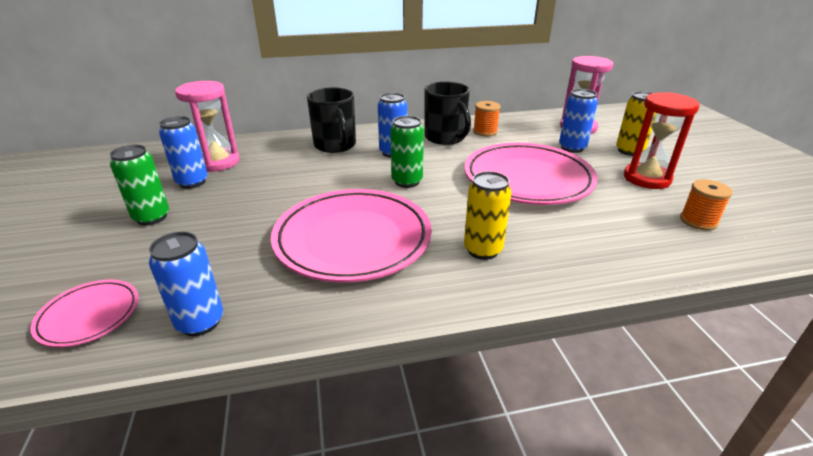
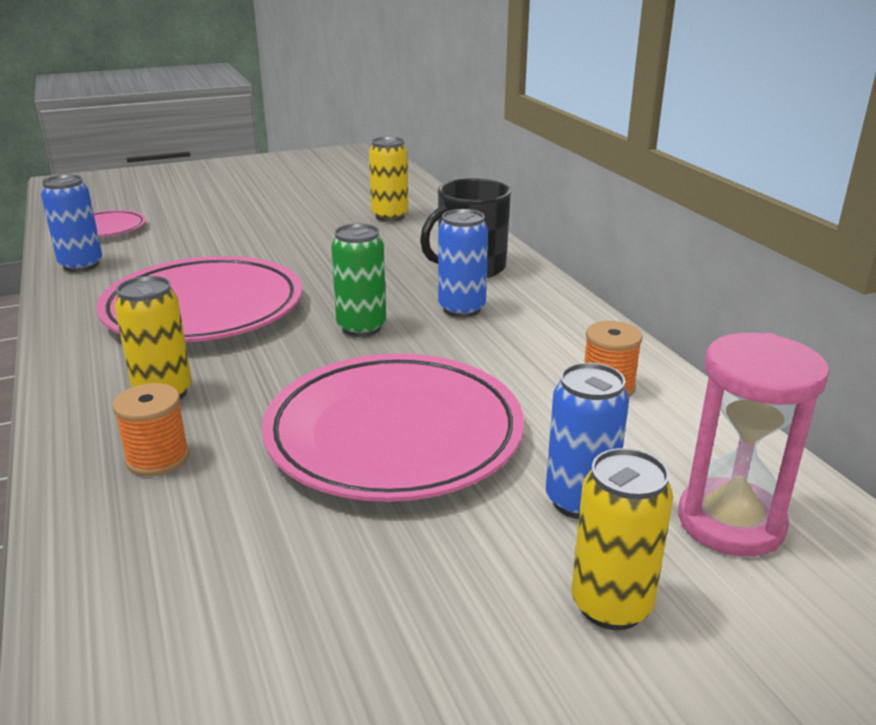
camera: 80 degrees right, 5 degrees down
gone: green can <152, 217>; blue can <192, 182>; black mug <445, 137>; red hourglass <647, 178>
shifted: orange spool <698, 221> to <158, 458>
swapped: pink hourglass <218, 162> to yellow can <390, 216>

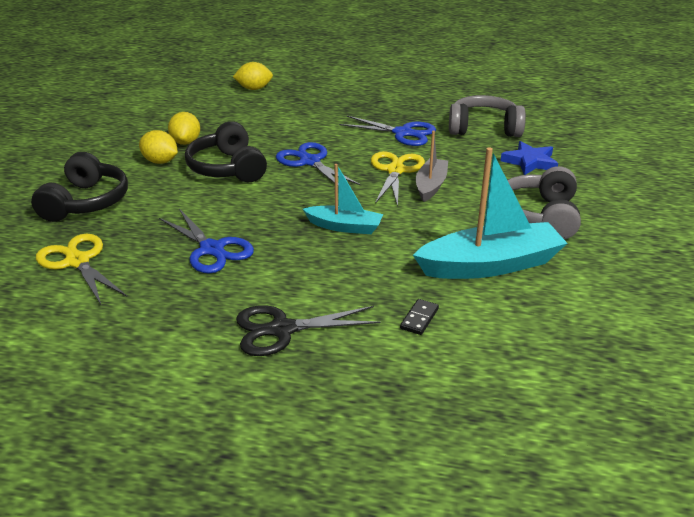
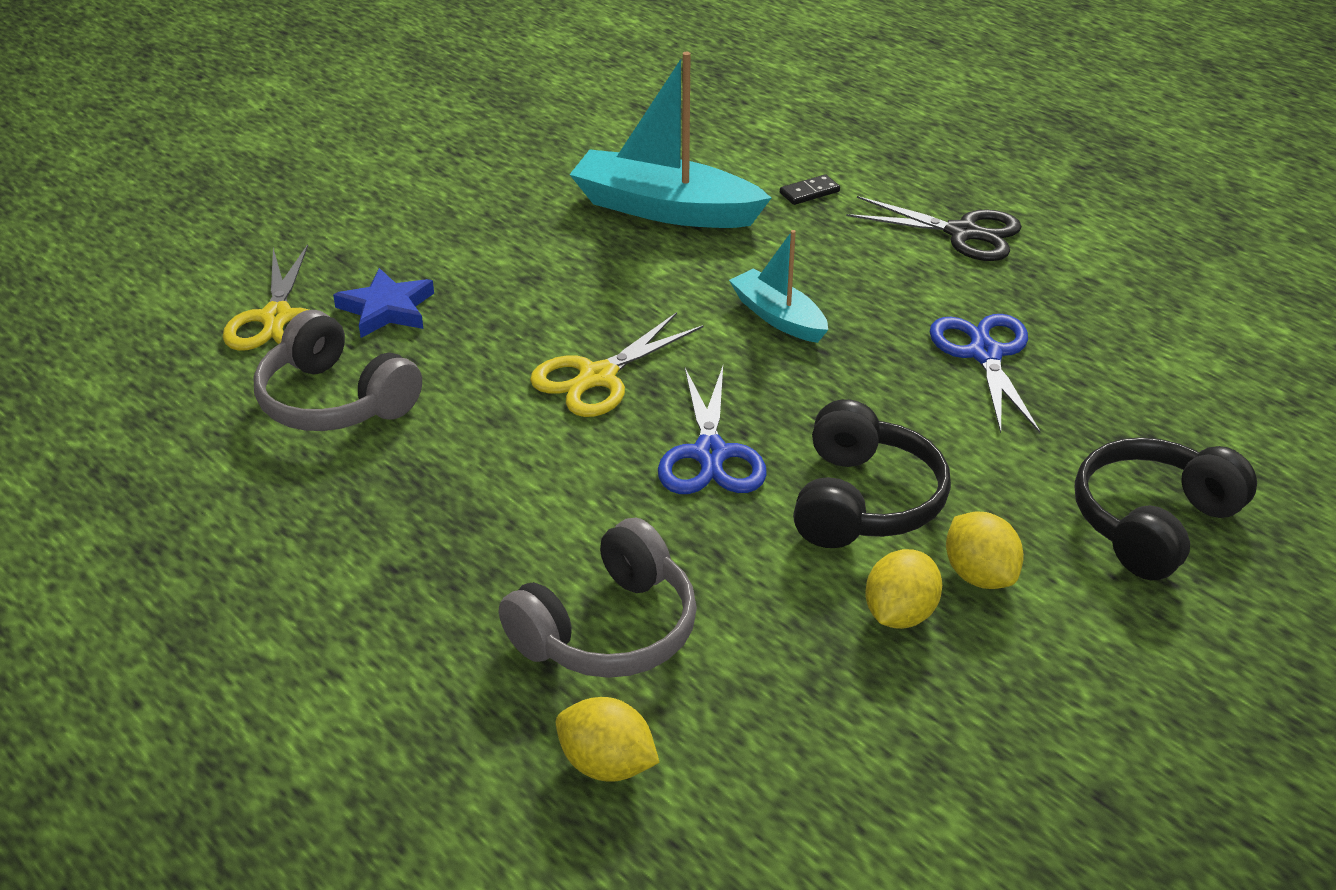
camera: 145 degrees left, 5 degrees up
gone: blue scissors <403, 133>; grey boat <430, 186>
shifted: yellow scissors <77, 261> to <276, 318>; grey headphones <540, 216> to <607, 629>

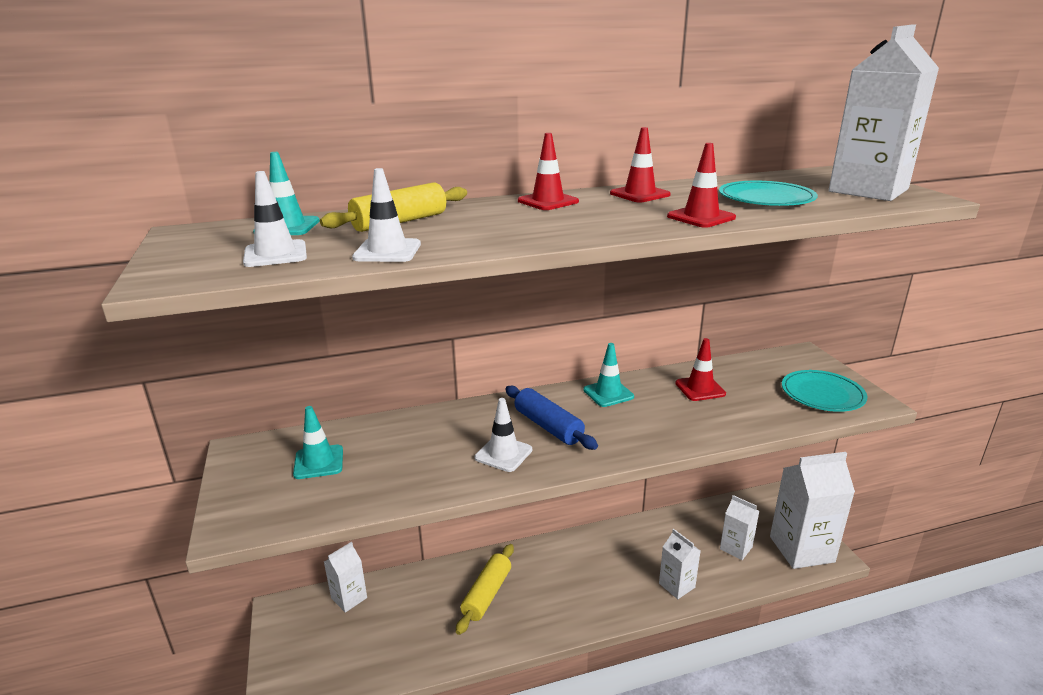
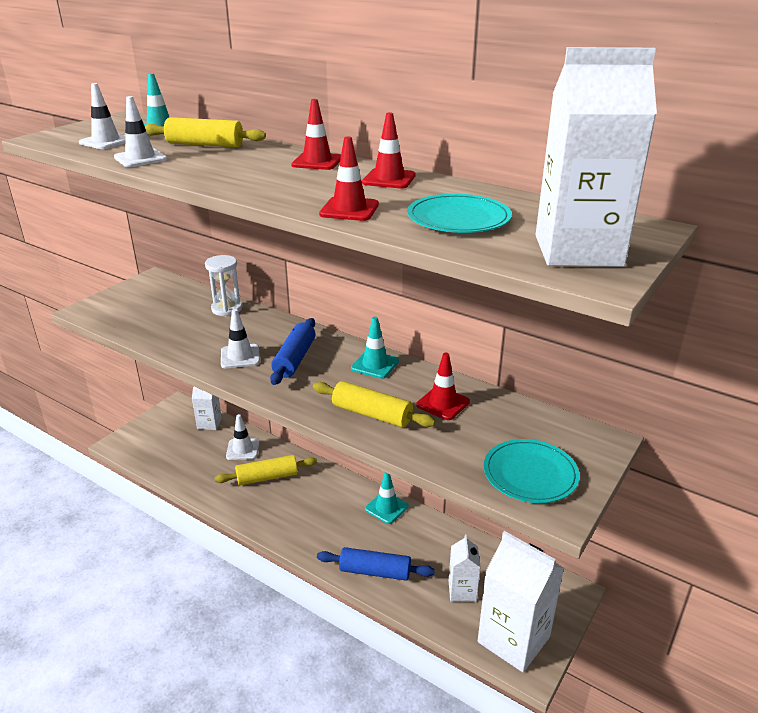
camera: 50 degrees right, 5 degrees up
new: white hourglass <226, 309>; white traffic cone <243, 449>; yellow rolling pin <372, 414>
shifted: turquoise traffic cone <318, 462> to <386, 508>
swapped: white carton <677, 585> to blue rolling pin <375, 571>

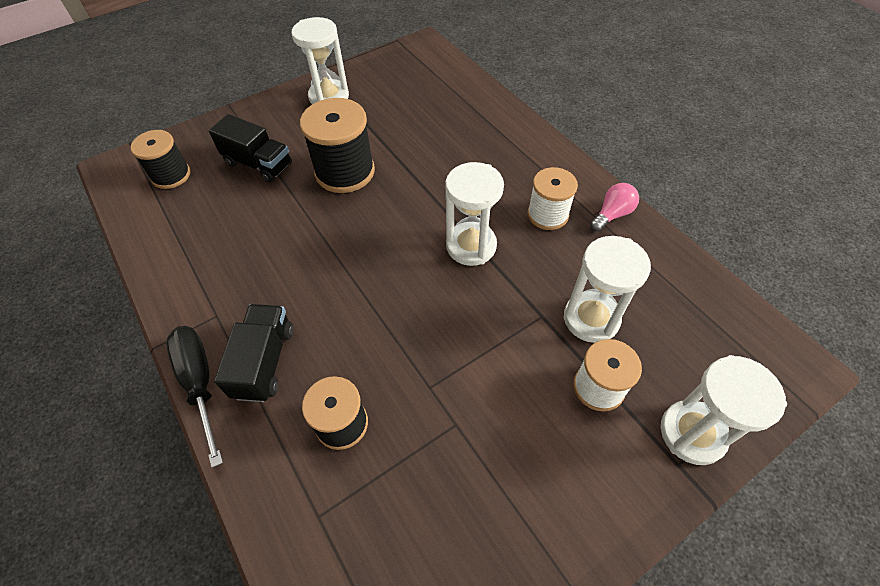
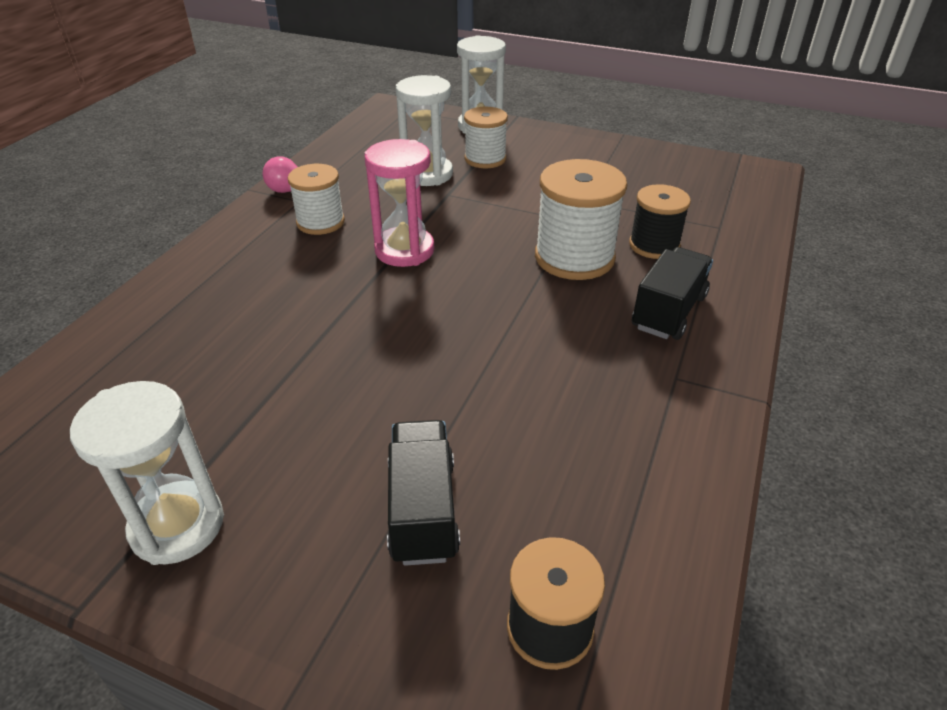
camera: 125 degrees left, 15 degrees down
gone: black screwdriver <200, 383>; black spool <345, 172>
new: white spool <574, 257>
repainted: white hourglass <471, 246> to pink hourglass <404, 250>
rotated: black truck <265, 362> = <669, 312> 150 degrees clockwise

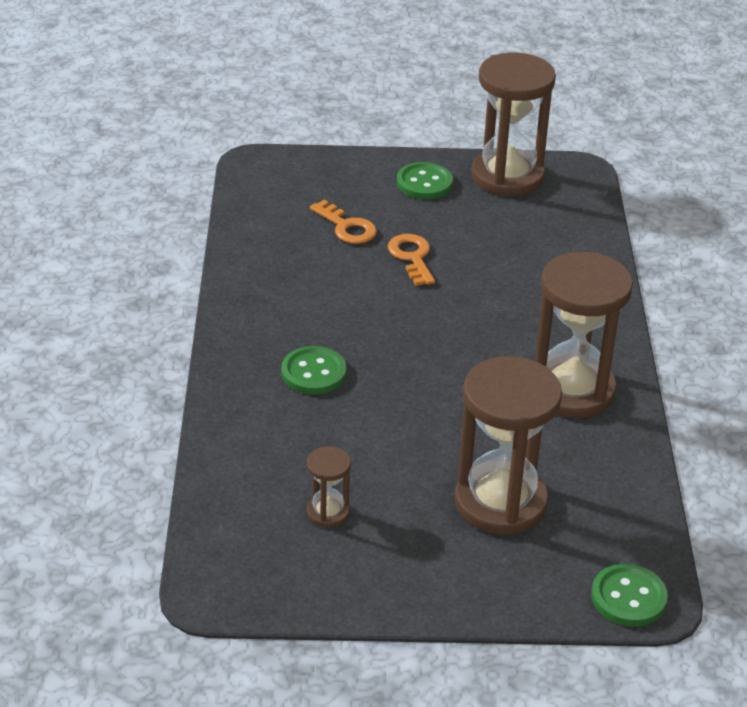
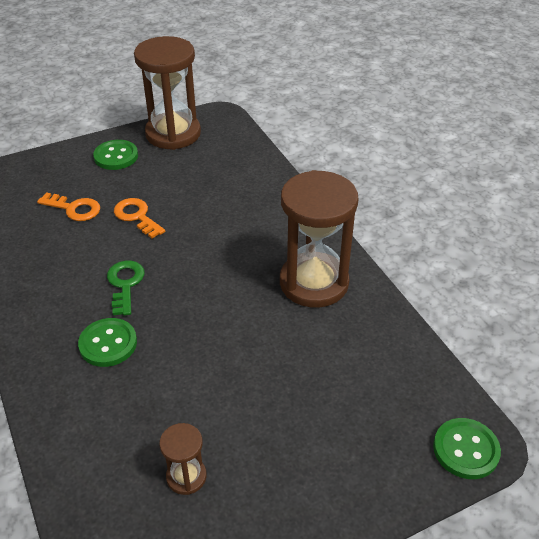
camera: 25 degrees left, 5 degrees up
gone: brown hourglass <500, 502>
new: green key <125, 284>

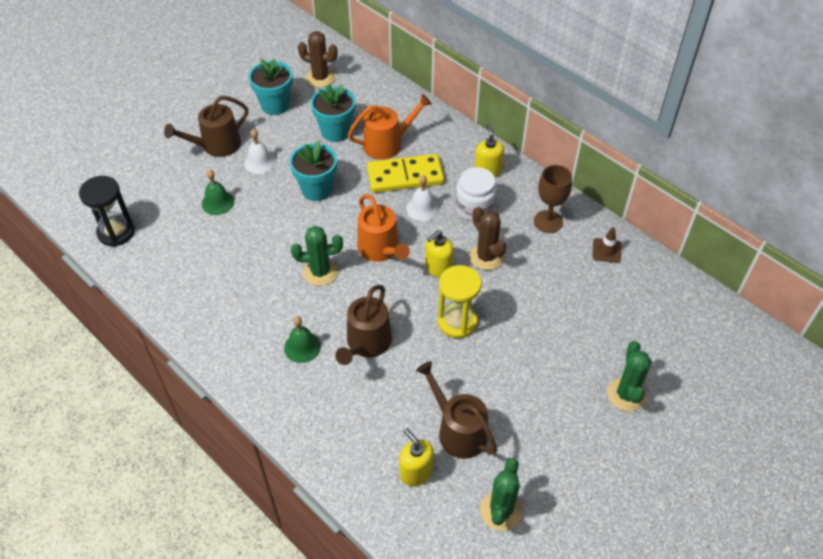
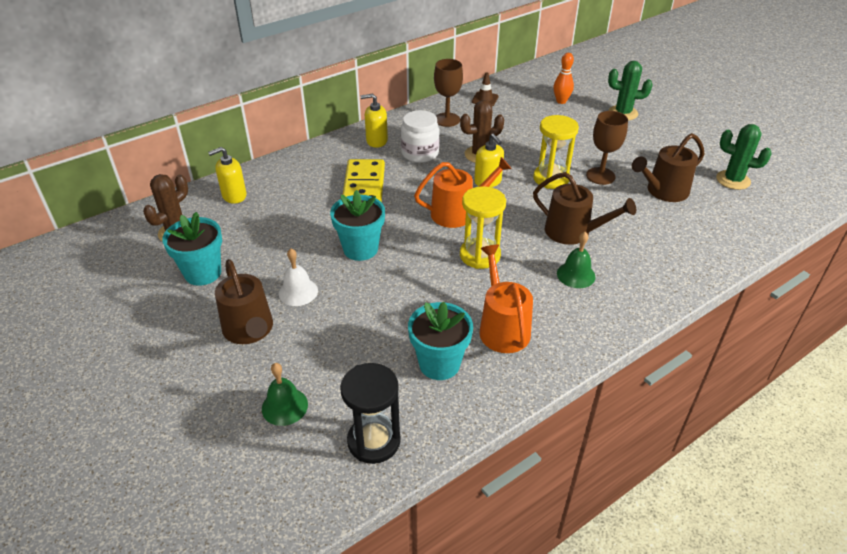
camera: 80 degrees left, 10 degrees down
gone: white bell <422, 208>
new: orange bowling pin <561, 101>; brown goblet <600, 176>
shifted: green bell <218, 202> to <284, 406>; turquoise flower pot <335, 131> to <439, 364>; orange watering can <387, 144> to <502, 328>; yellow soap dispenser <416, 472> to <234, 196>
swapped: green cactus <320, 272> to yellow hourglass <480, 255>

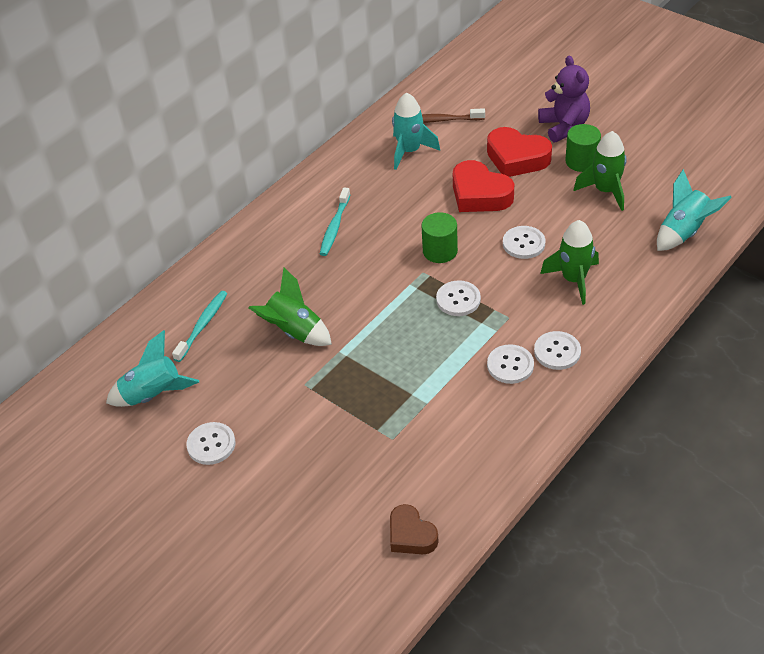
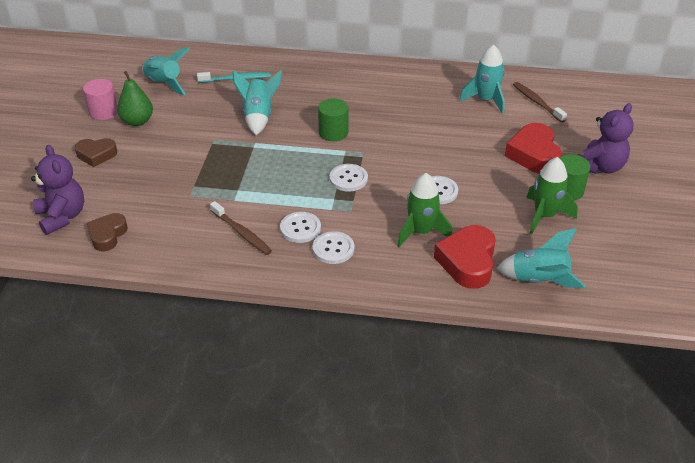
camera: 55 degrees right, 5 degrees down
gone: turquoise toothbrush <335, 227>
new: purple teddy bear <62, 217>; brown heart <96, 155>; pink cylinder <103, 112>; brown toothbrush <242, 233>
shifted: green cylinder <440, 251> to <333, 132>; red heart <479, 194> to <467, 262>
swapped: white button <211, 444> to green pear <137, 121>
repainted: green rocket <294, 331> to turquoise rocket <258, 117>

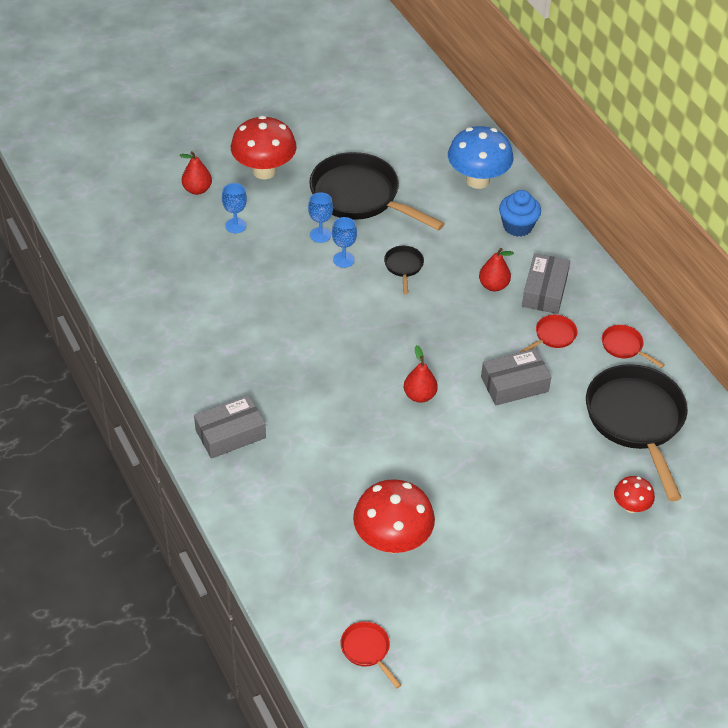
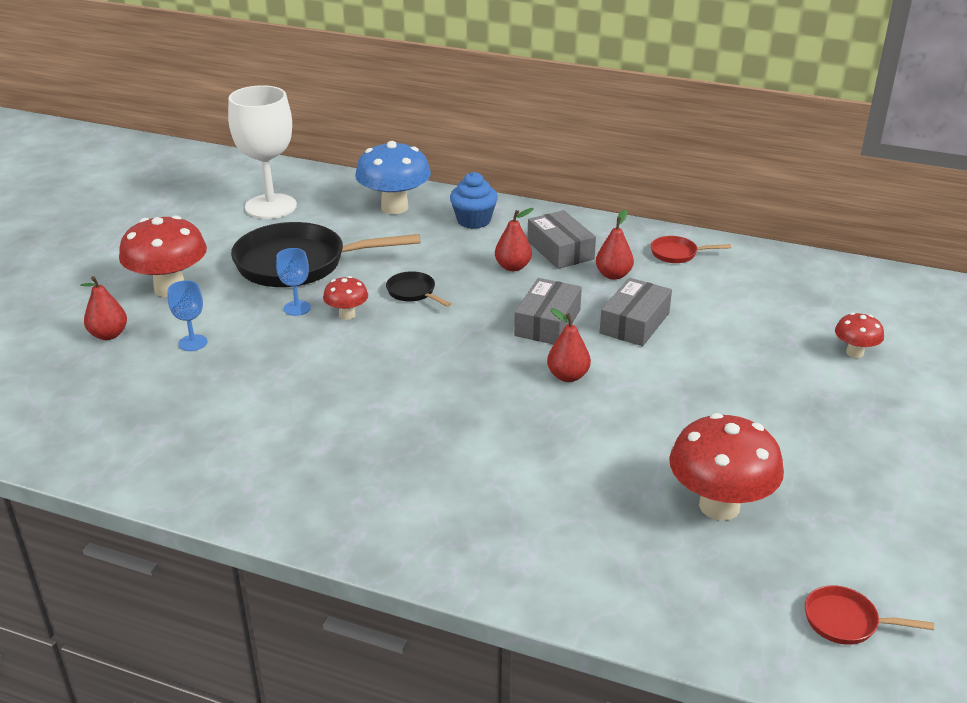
camera: 40 degrees left, 15 degrees down
gone: black pan <636, 420>
new: white goblet <271, 206>
shifted: grey box <230, 434> to <547, 323>
swapped: blue goblet <343, 260> to red mushroom <347, 315>; red pan <553, 336> to red pear <613, 275>

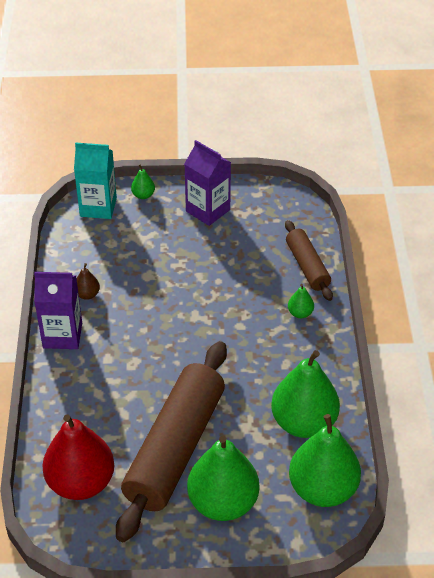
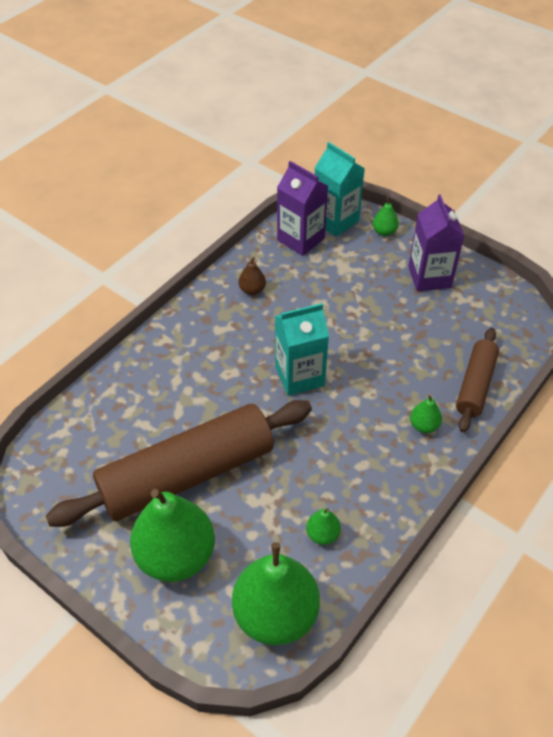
camera: 40 degrees right, 5 degrees up
gone: red pear <81, 482>
new: turquoise carton <299, 376>
shifted: purple carton <62, 335> to <301, 239>
scaled: green pear <303, 423> = <322, 534> x0.43

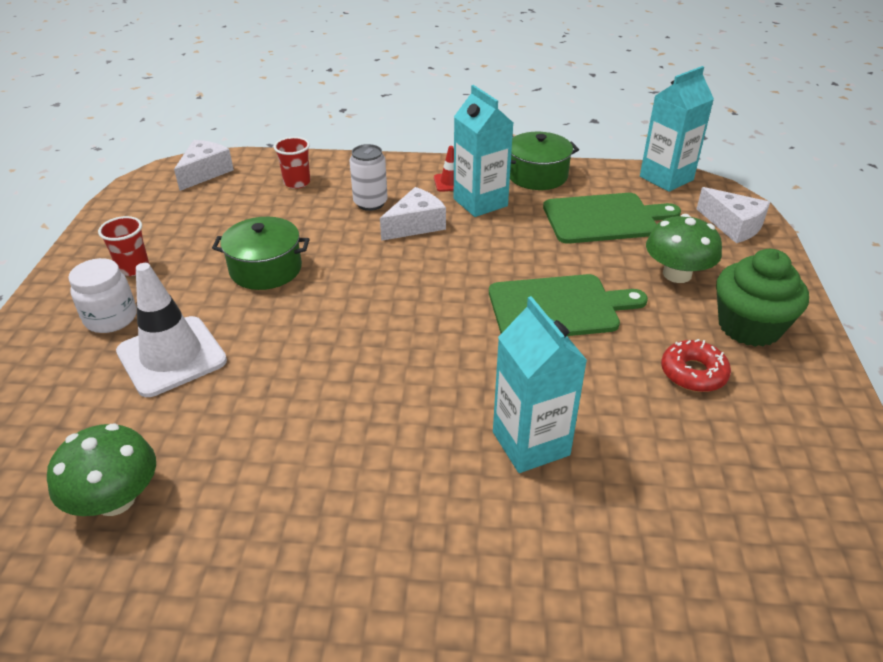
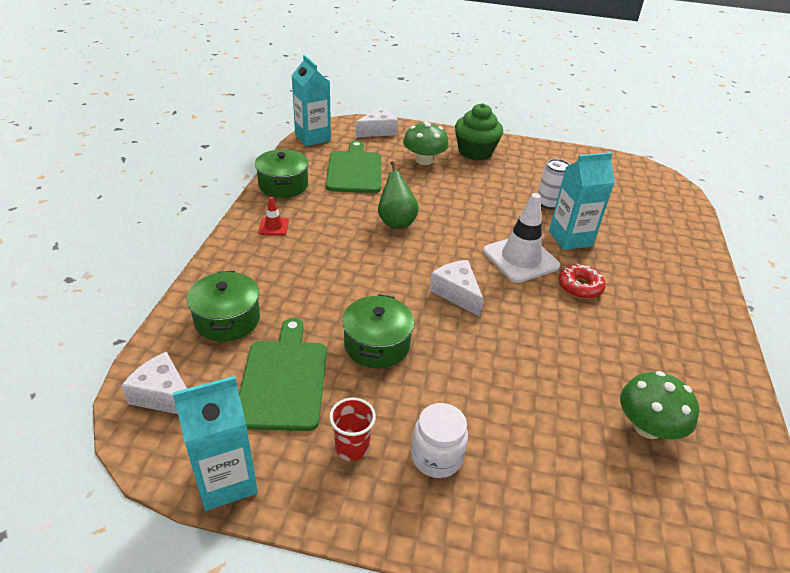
camera: 85 degrees left, 0 degrees up
new: green pear <396, 222>
shifted: white traffic cone <171, 356> to <520, 259>; white can <370, 203> to <548, 203>; white cheese <415, 225> to <456, 293>; turquoise carton <480, 202> to <226, 480>; green cutting board <558, 307> to <284, 380>; red donut <693, 373> to <580, 287>
swapped: red cup <297, 182> to green pot <227, 319>

